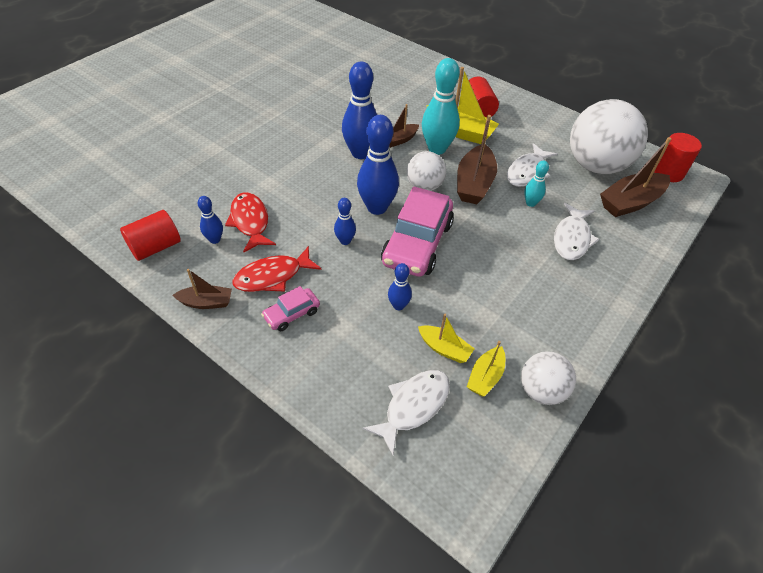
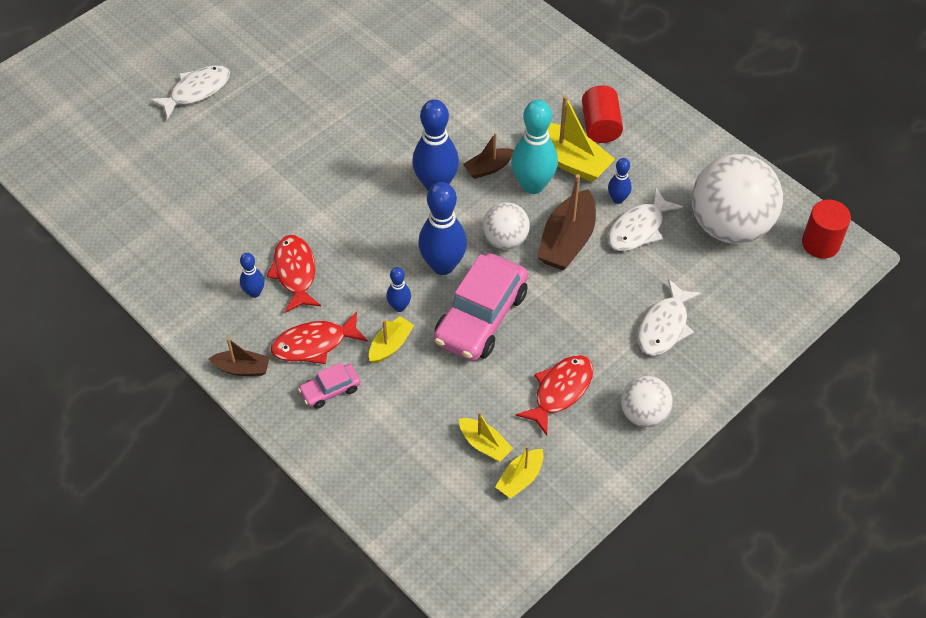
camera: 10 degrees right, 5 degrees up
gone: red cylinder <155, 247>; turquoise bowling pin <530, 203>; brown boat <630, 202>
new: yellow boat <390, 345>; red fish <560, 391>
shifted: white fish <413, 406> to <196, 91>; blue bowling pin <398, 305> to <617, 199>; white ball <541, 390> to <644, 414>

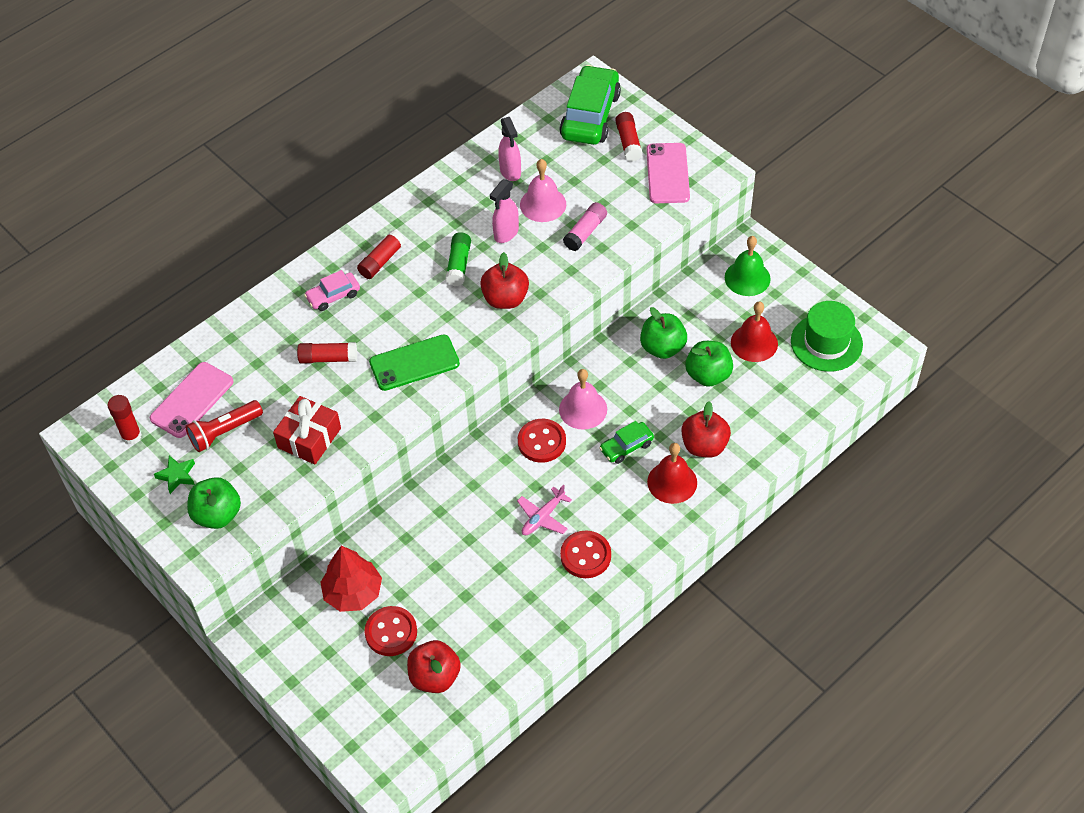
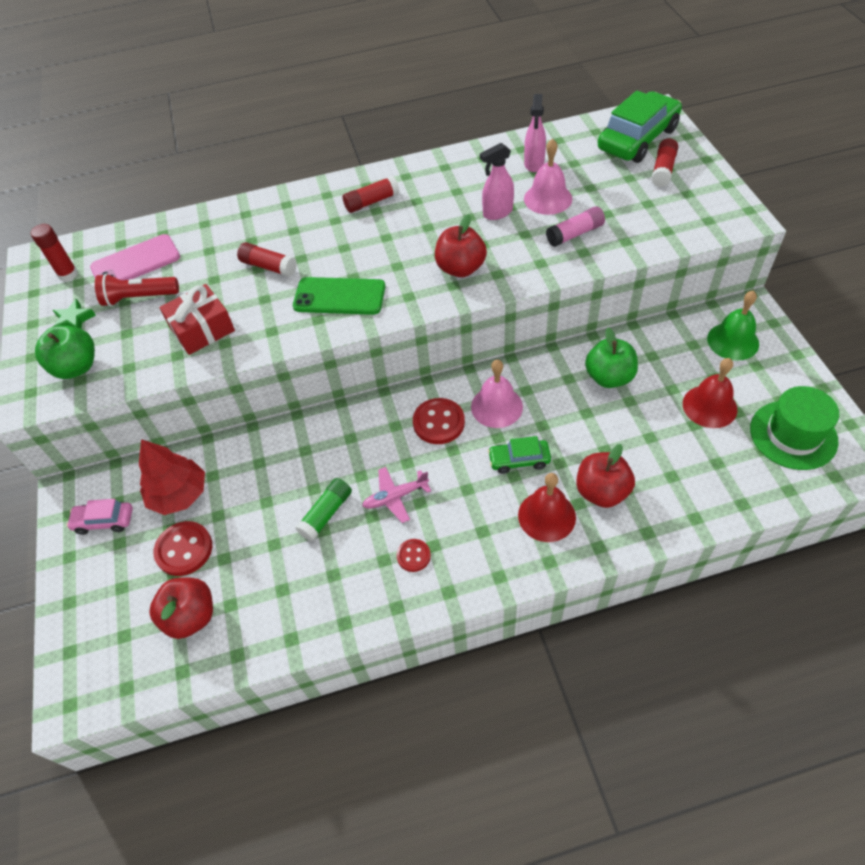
camera: 30 degrees right, 0 degrees up
gone: pink phone <667, 173>; green apple <708, 375>
shifted: pink car <333, 296> to <104, 521>; green glue stick <459, 265> to <326, 514>
scaled: red button <585, 556> = <413, 556> x0.58

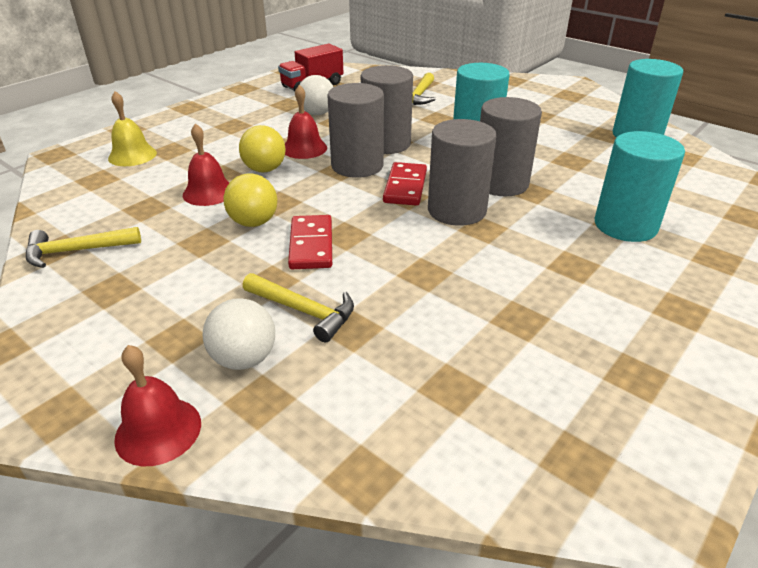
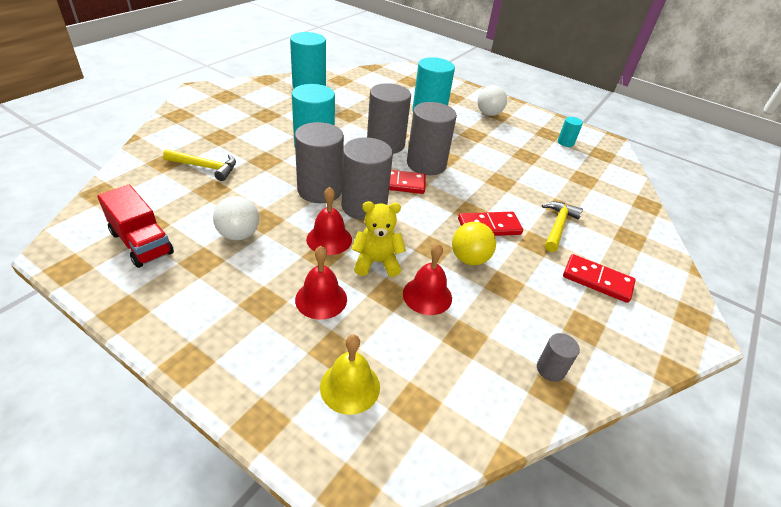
camera: 100 degrees left, 5 degrees up
new: turquoise cylinder <565, 142>; red domino <597, 280>
shifted: red bell <158, 430> to <321, 299>; white ball <244, 359> to <488, 114>
swapped: yellow hammer <77, 251> to grey cylinder <550, 369>; yellow ball <264, 169> to yellow teddy bear <376, 262>

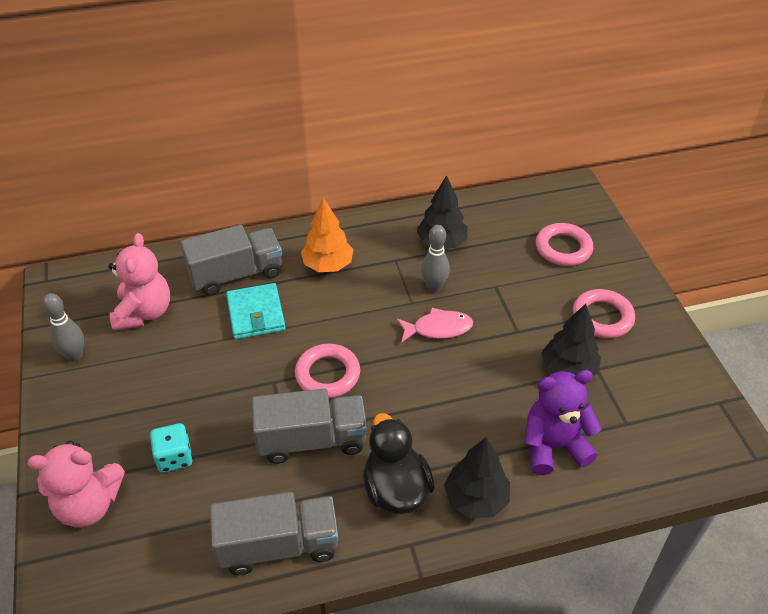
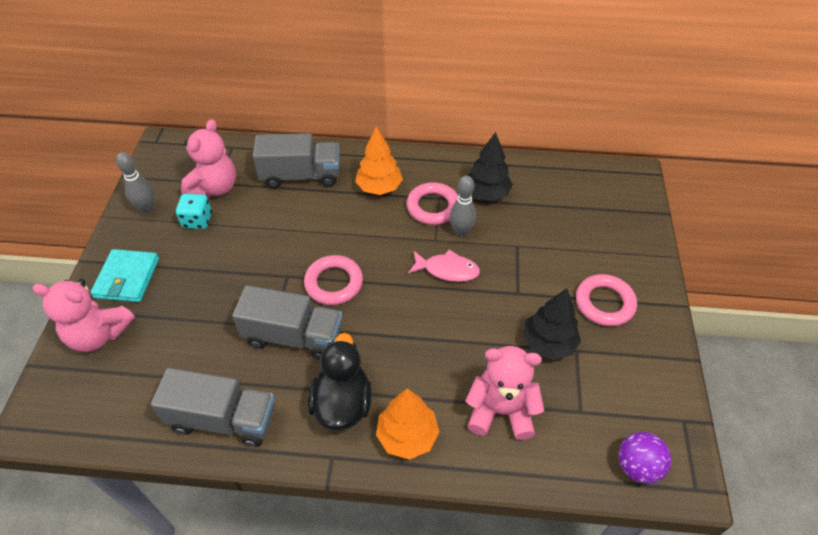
camera: 20 degrees right, 5 degrees up
new: purple ball <637, 466>
shifted: turquoise dice <174, 457> to <197, 220>; turquoise wallet <256, 314> to <127, 278>; pink ring <563, 248> to <433, 207>
repainted: black tree <476, 499> to orange tree <407, 436>; purple teddy bear <553, 446> to pink teddy bear <501, 411>

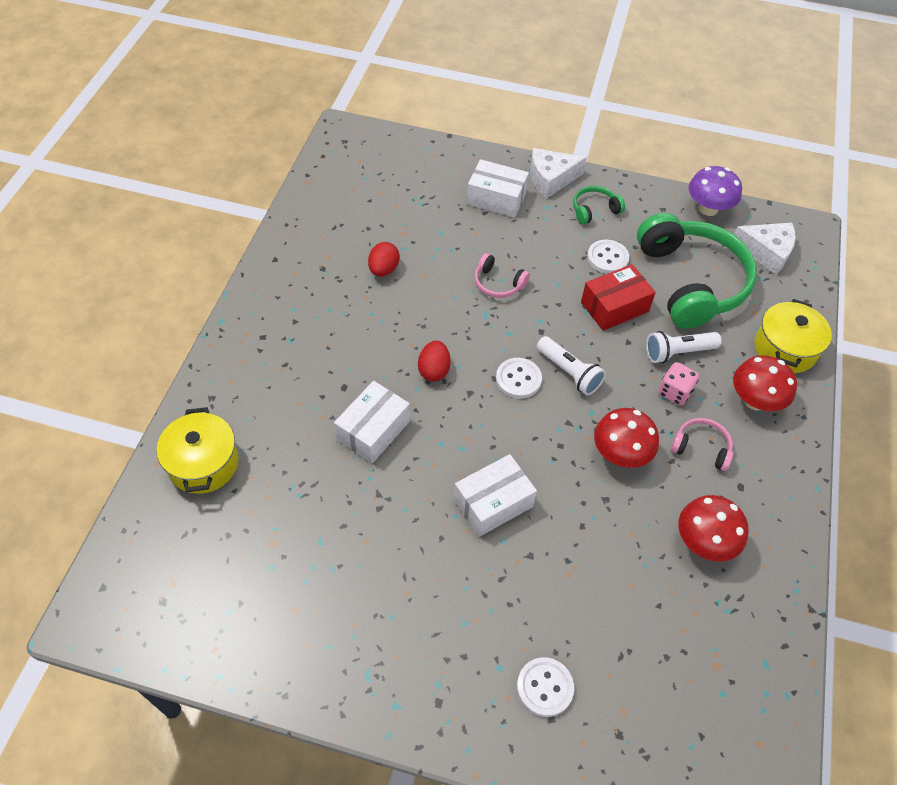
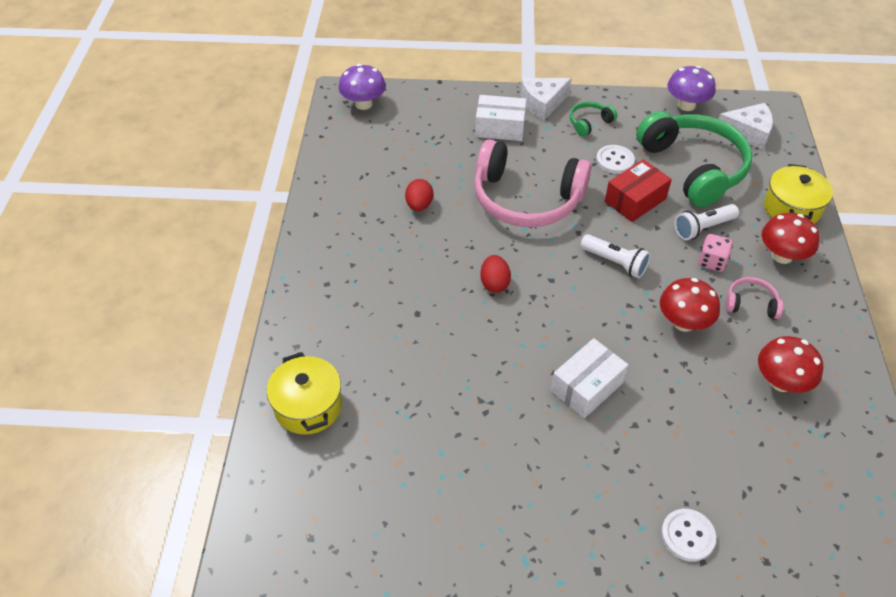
camera: 10 degrees left, 5 degrees down
gone: white box <373, 430>; white button <518, 379>
new: purple mushroom <363, 104>
scaled: pink headphones <498, 283> = <526, 199> x2.34

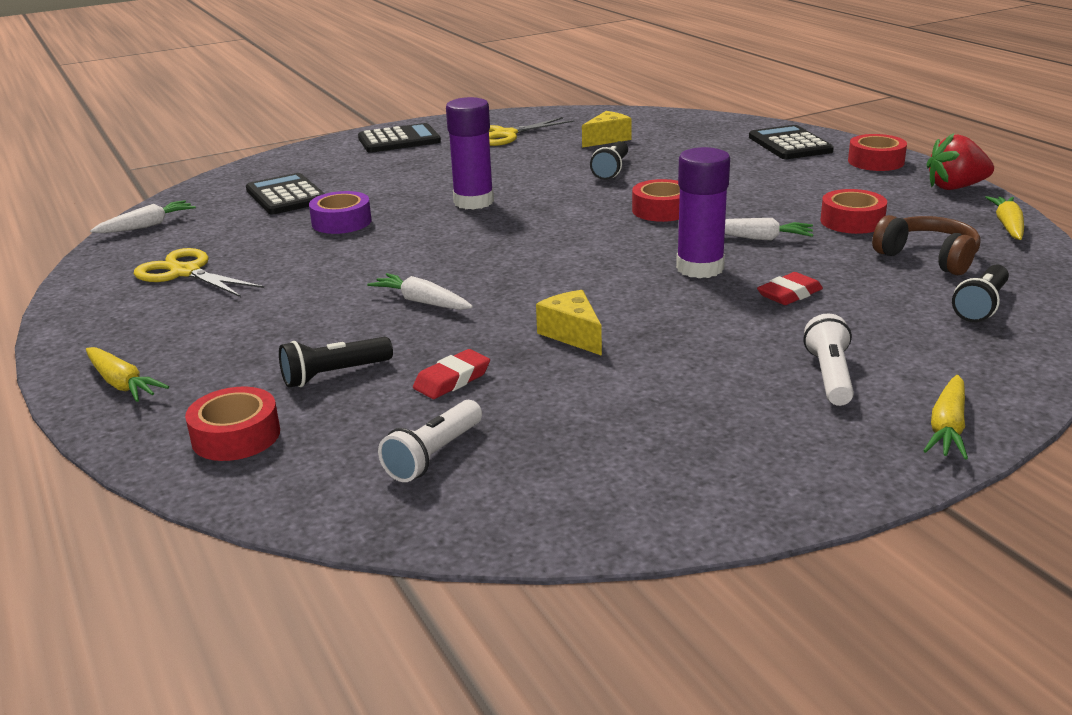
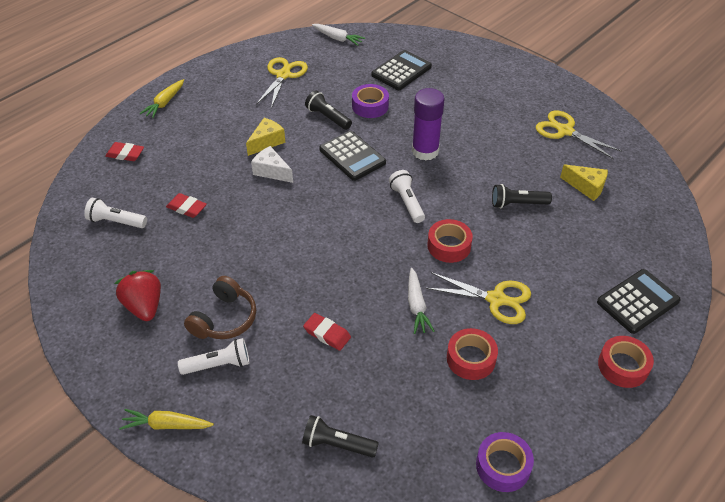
camera: 70 degrees right, 20 degrees up
gone: purple glue stick <700, 268>
new: white flashlight <407, 202>; yellow scissors <496, 299>
shifted: black flashlight <334, 374> to <328, 117>; black calculator <399, 140> to <352, 156>; yellow cheese <572, 334> to <267, 142>; brown headphones <928, 258> to <224, 319>; red strawberry <955, 187> to <144, 306>
swapped: red tape <236, 436> to red eraser <125, 154>; white carrot <422, 302> to white cheese <271, 171>; yellow carrot <1008, 226> to purple tape <503, 466>

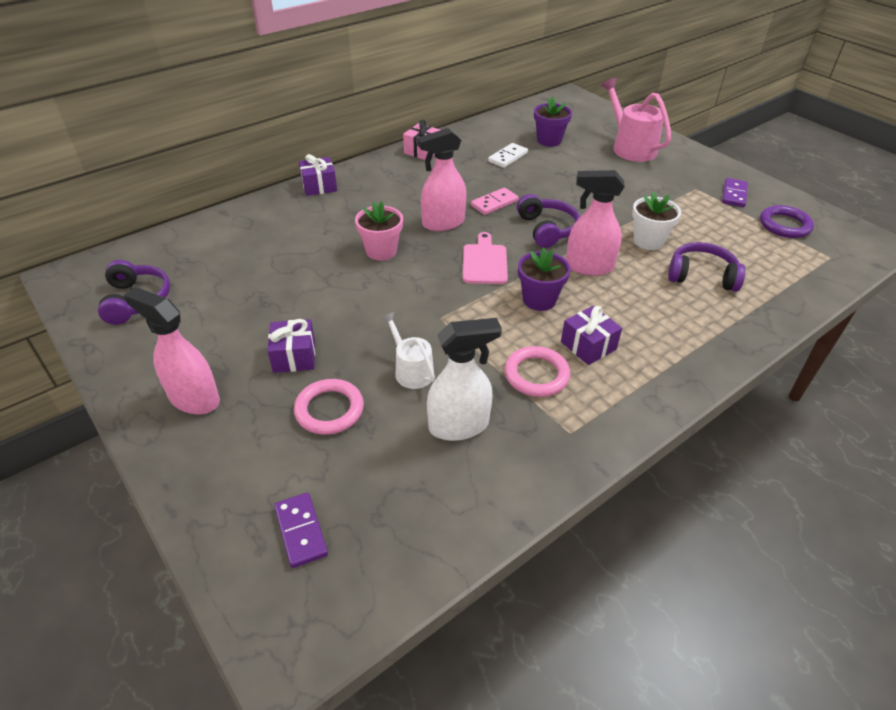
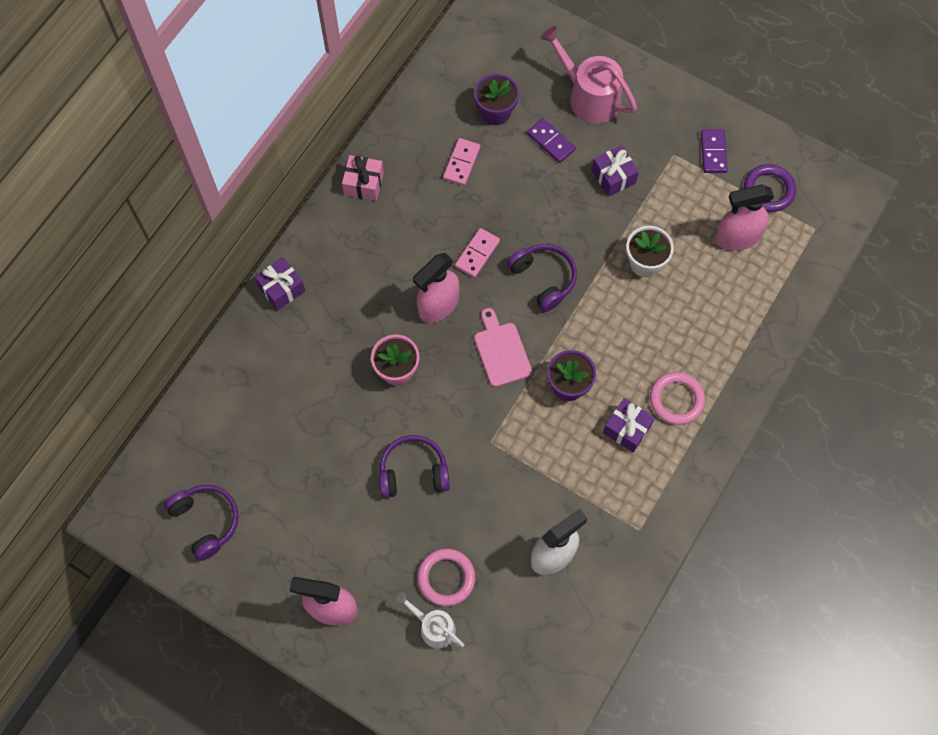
camera: 20 degrees left, 25 degrees up
shifted: purple gift <294, 356> to <613, 177>; purple domino <301, 531> to <551, 141>; white watering can <411, 370> to <433, 627>; pink ring <536, 375> to <676, 399>; pink spray bottle <588, 267> to <737, 238>; purple headphones <701, 276> to <413, 472>
repainted: white domino <507, 157> to pink domino <461, 163>

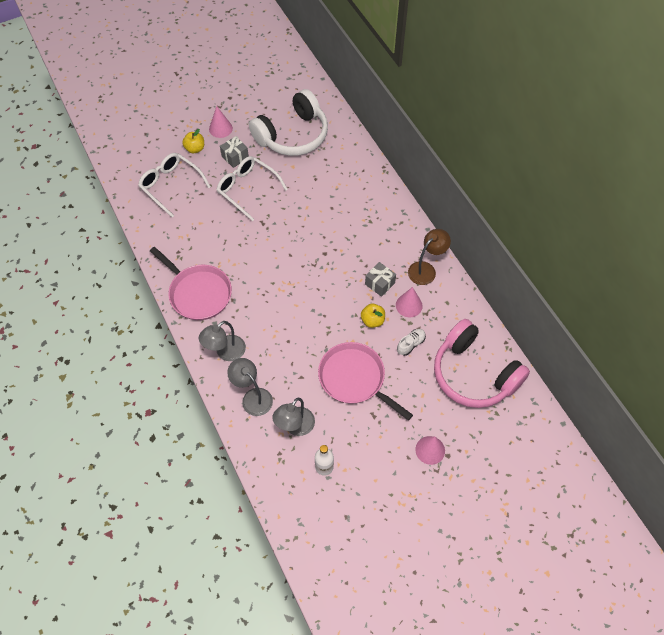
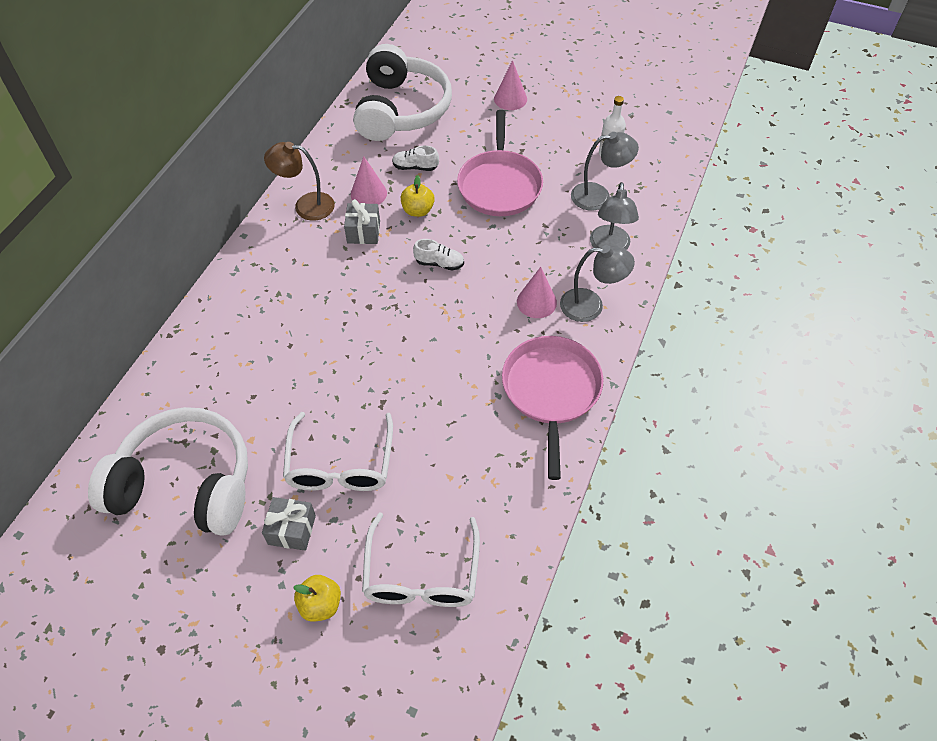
camera: 130 degrees left, 5 degrees down
new: white shoe <439, 263>
shifted: pink cone <220, 128> to <536, 302>
repainted: pink headphones <473, 374> to white headphones <401, 110>

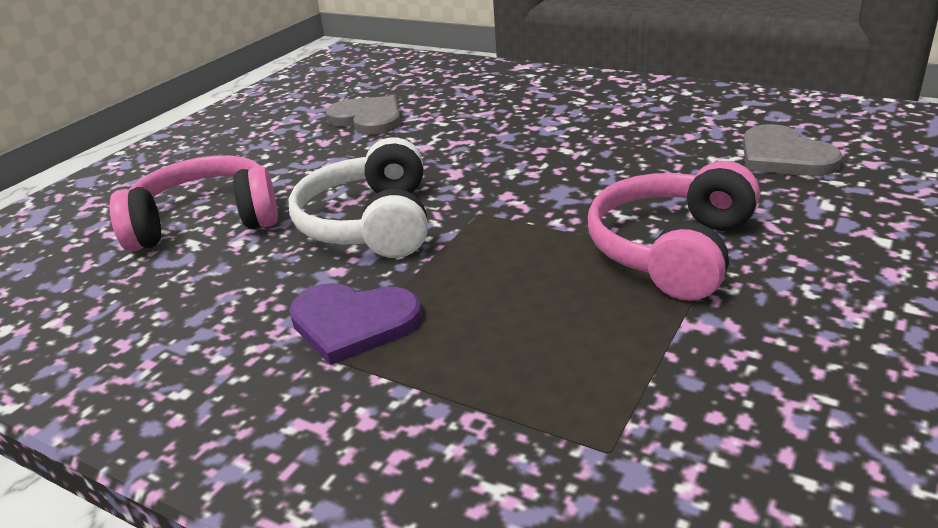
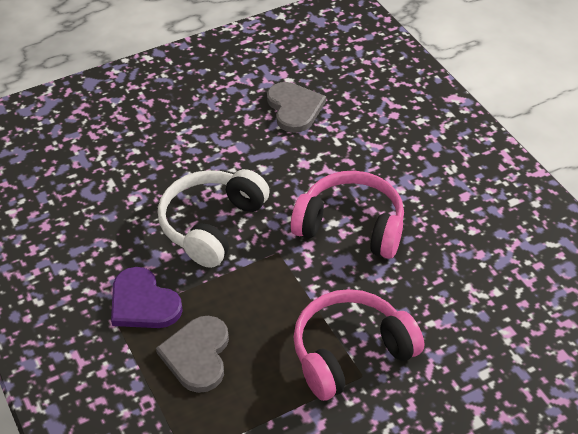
camera: 30 degrees right, 15 degrees up
shifted: pink headphones <205, 221> to <351, 226>; grey heart <784, 156> to <197, 355>

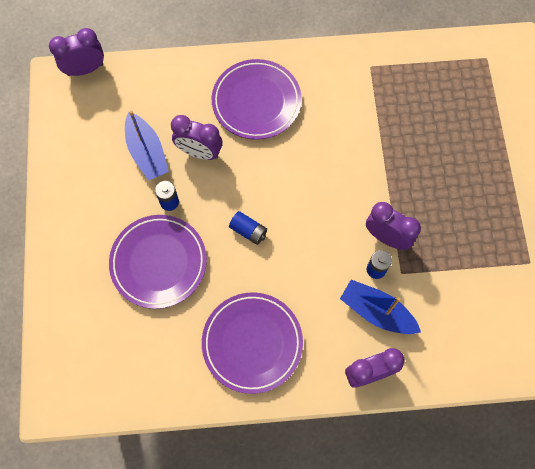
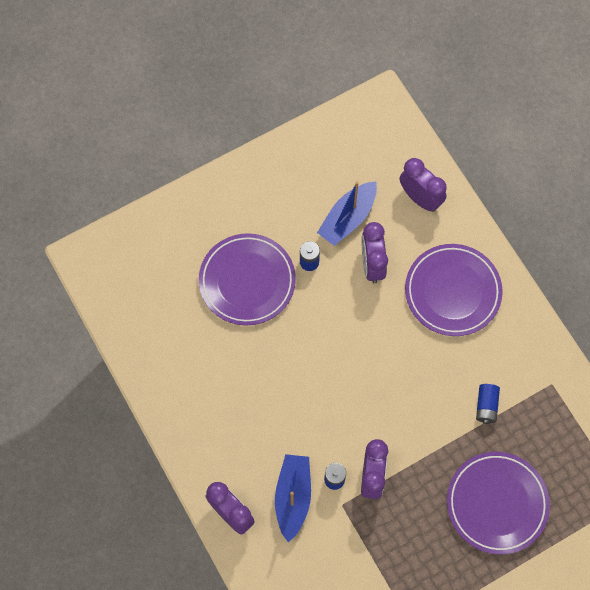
camera: 65 degrees right, 0 degrees up
shifted: purple clock <85, 69> to <420, 198>; purple plate <252, 343> to <497, 503>; blue battery <248, 231> to <486, 406>

